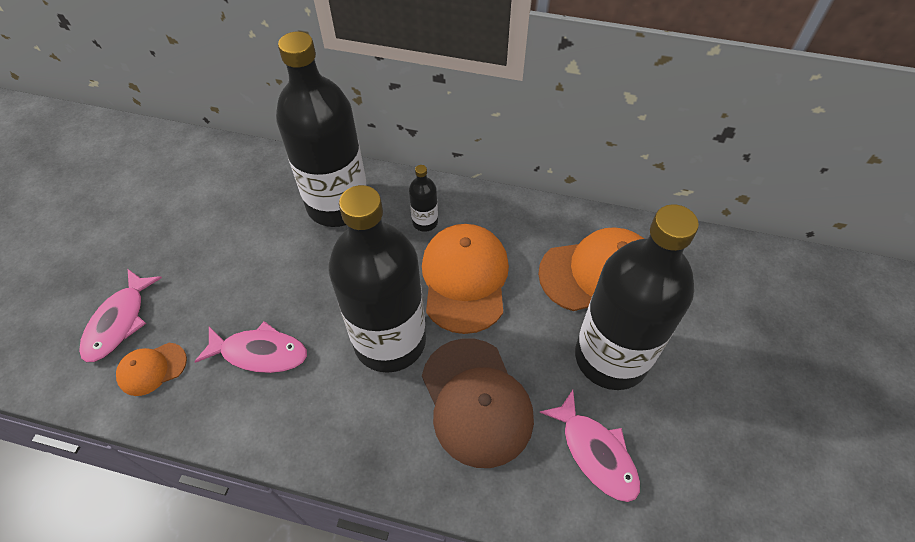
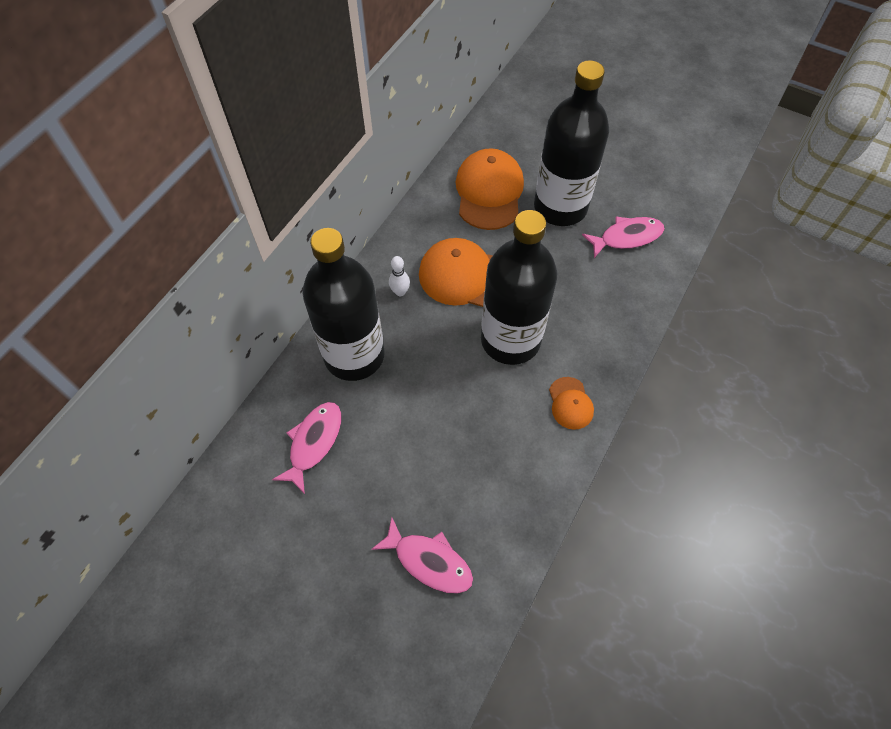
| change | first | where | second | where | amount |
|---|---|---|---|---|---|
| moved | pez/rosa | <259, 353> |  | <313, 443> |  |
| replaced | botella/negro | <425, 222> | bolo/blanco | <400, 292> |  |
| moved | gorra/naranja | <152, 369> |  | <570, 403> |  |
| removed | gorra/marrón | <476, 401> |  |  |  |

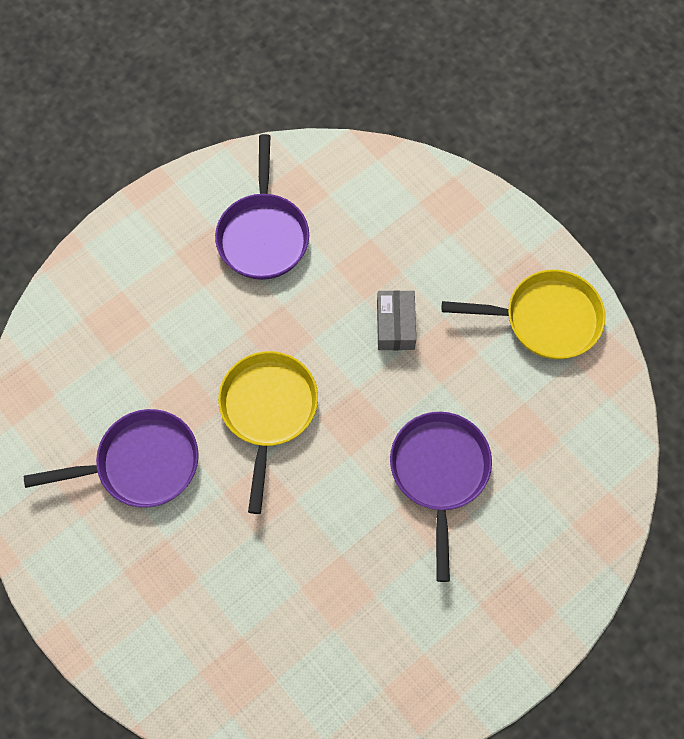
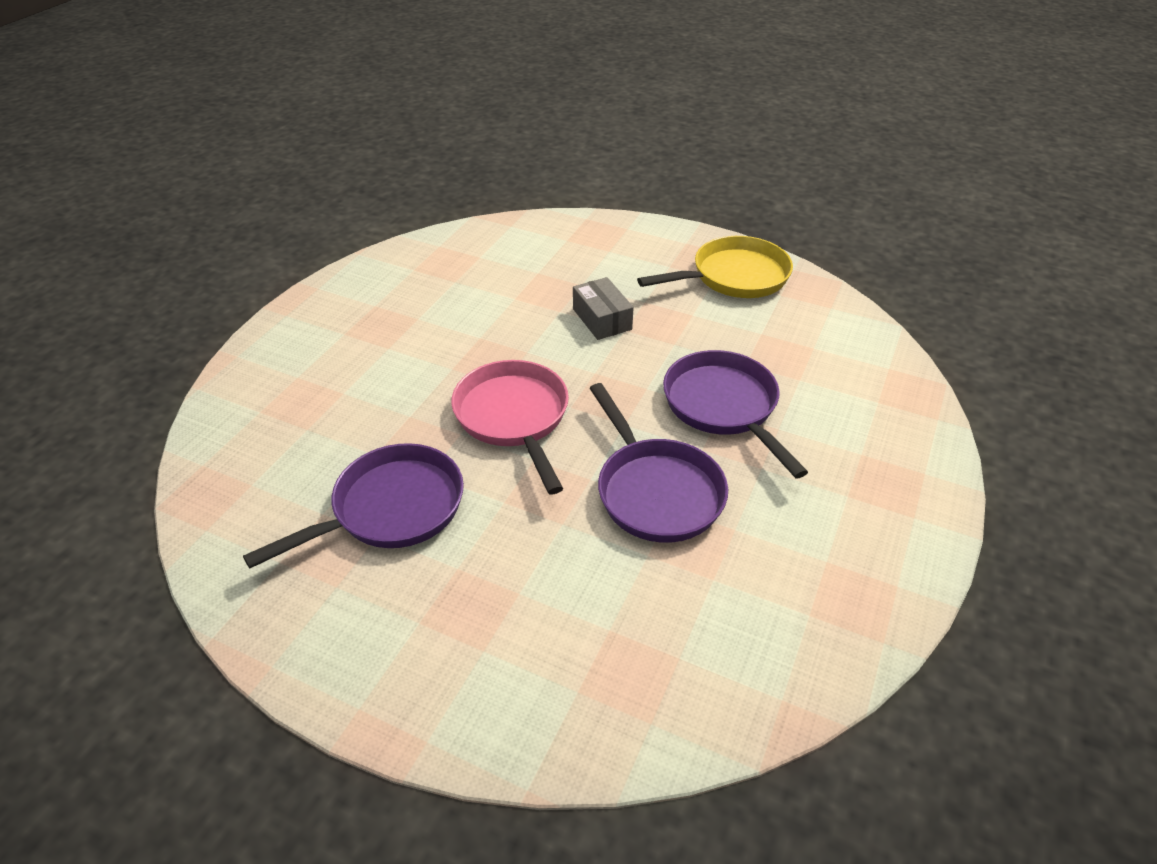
| change | first | where | second | where | amount |
|---|---|---|---|---|---|
| recoloured | sartén/amarillo | <268, 411> | sartén/rosa | <514, 418> |  |
| moved | sartén/morado | <263, 235> |  | <656, 491> |  |

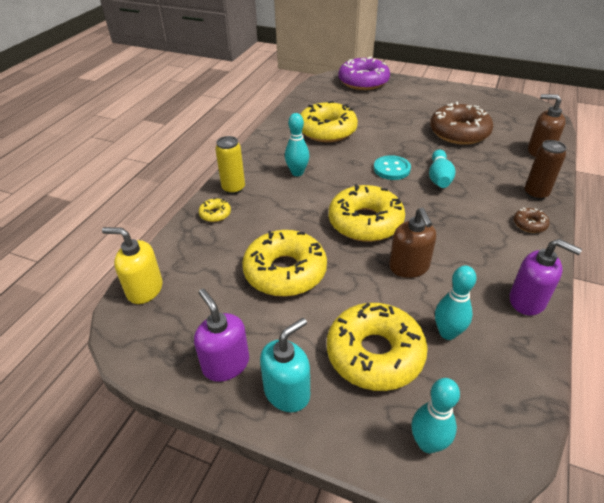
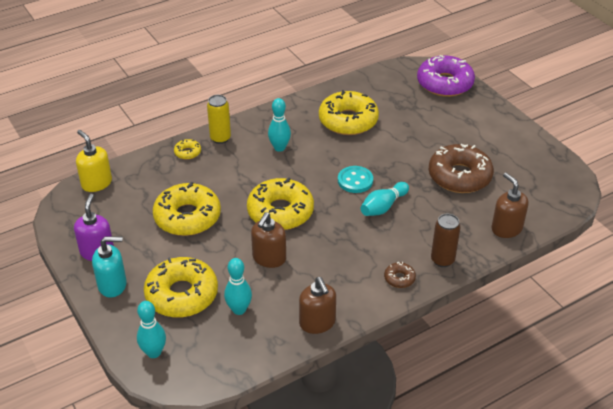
| change | first | where | second | where | amount |
|---|---|---|---|---|---|
| recoloured | dispensador de jabón/morado | <527, 301> | dispensador de jabón/marrón | <317, 323> |  |

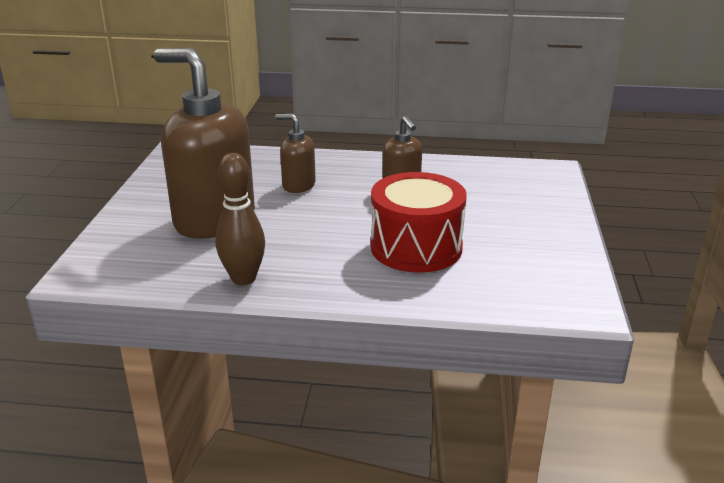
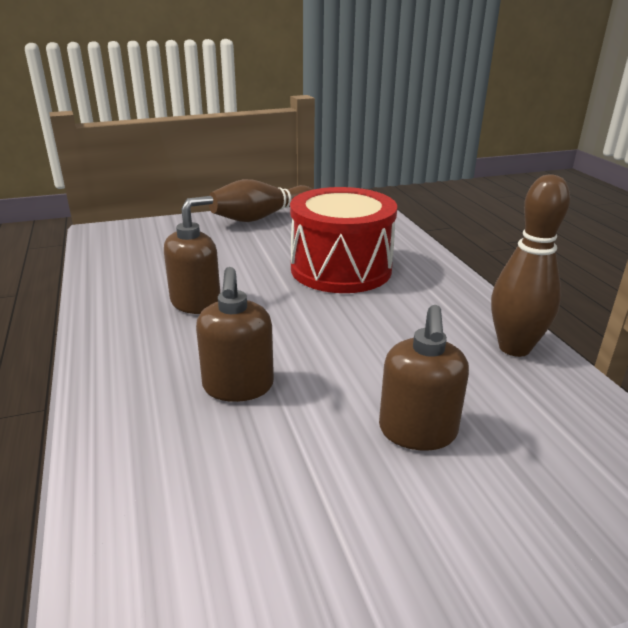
| change | first | where | second | where | amount |
|---|---|---|---|---|---|
| added |  |  | bolo/marrón | <261, 217> |  |
| resized | dispensador de jabón/marrón | <214, 220> |  | <417, 432> | x0.48 |

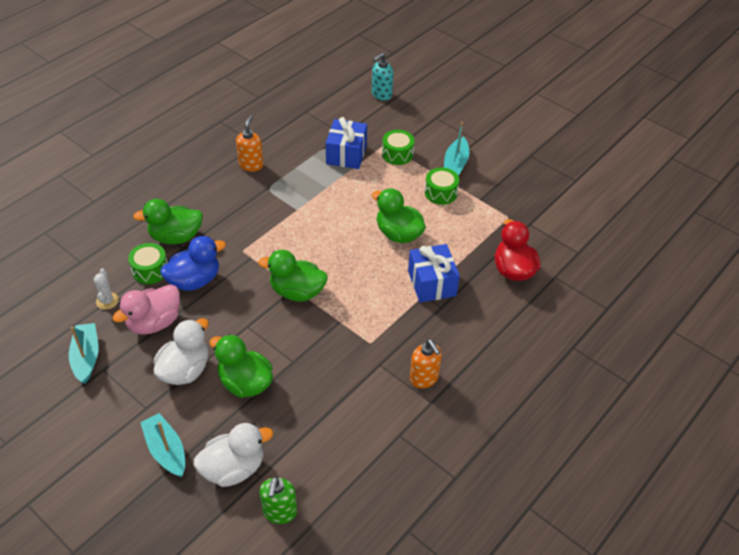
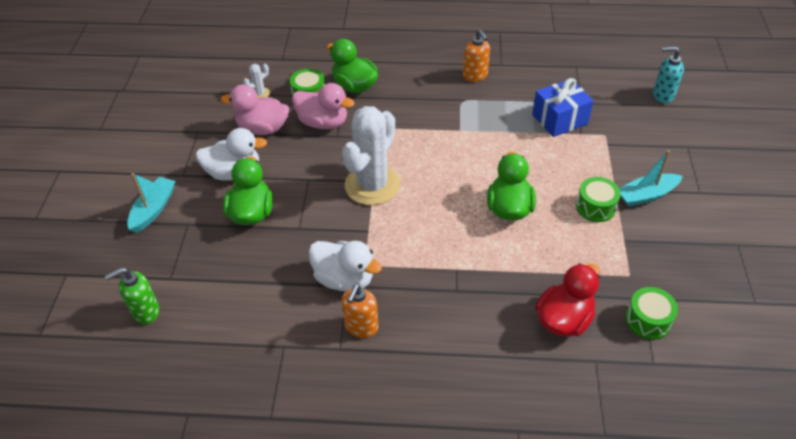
| change | first | where | second | where | amount |
|---|---|---|---|---|---|
| recoloured | pato/azul | <194, 280> | pato/rosa | <323, 122> |  |
| moved | pato/blanco | <233, 468> |  | <344, 279> |  |
| replaced | pato/verde | <297, 292> | cactus/blanco | <372, 185> |  |
| turned | dispensador de jabón/naranja | <251, 165> |  | <475, 76> | 90 degrees clockwise |
| moved | tambor/verde | <397, 154> |  | <648, 320> |  |
| removed | barco/turquesa | <86, 357> |  |  |  |
| removed | regalo/azul | <432, 283> |  |  |  |

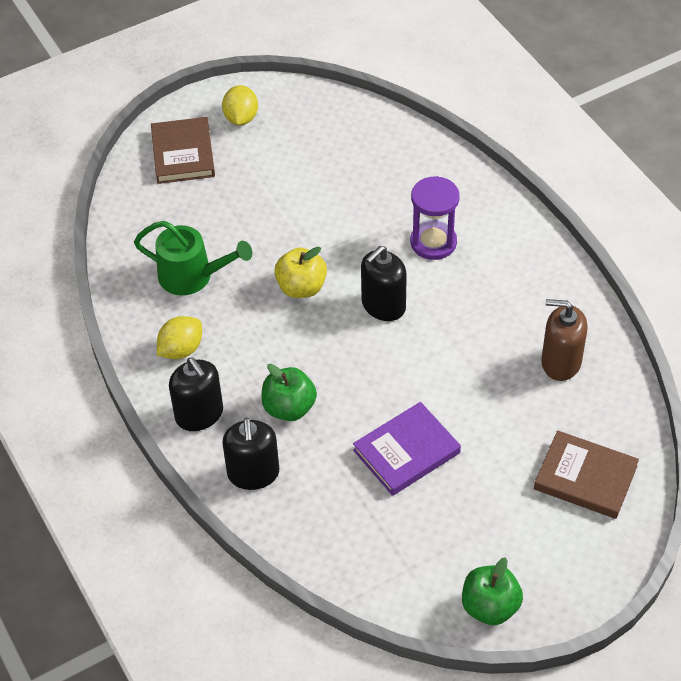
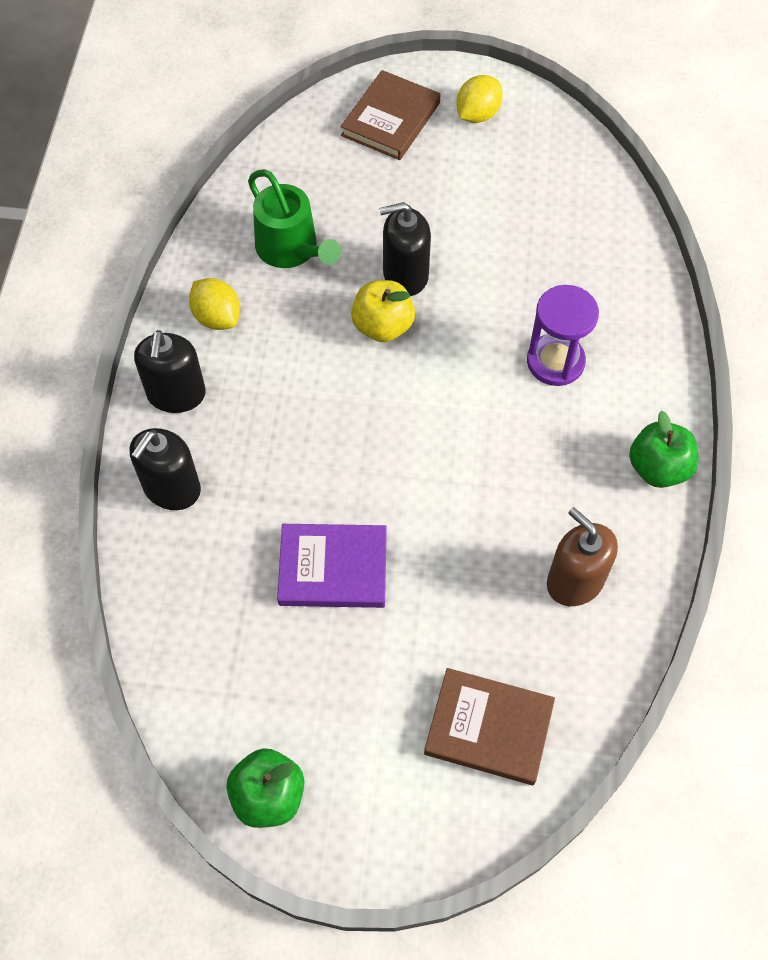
| change | first | where | second | where | amount |
|---|---|---|---|---|---|
| turned | limón/amarillo | <181, 349> |  | <217, 317> | 60 degrees clockwise |
| moved | dispensador de jabón/negro | <383, 305> |  | <405, 275> |  |
| turned | libro/marrón | <585, 477> |  | <489, 728> | 45 degrees counterclockwise |
| moved | manzana/verde | <289, 408> |  | <658, 468> |  |

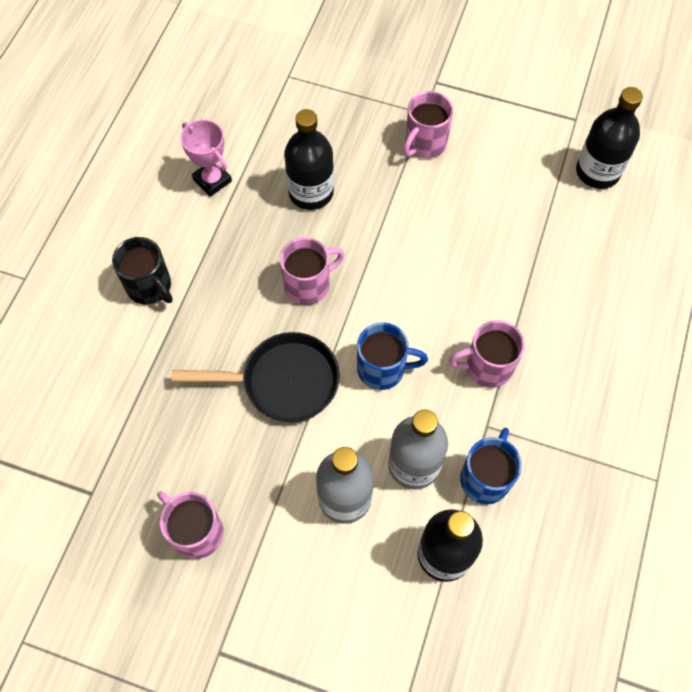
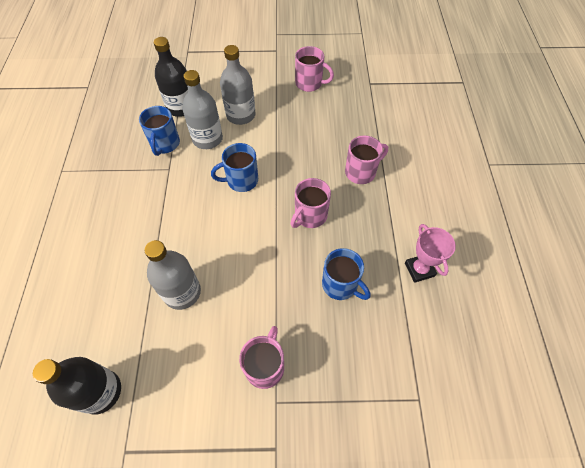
| change | first | where | second | where | amount |
|---|---|---|---|---|---|
| added |  |  | botella/gris | <182, 292> |  |
| replaced | botella/negro | <311, 192> | taza/azul | <340, 285> |  |
| moved | taza/rosa | <487, 367> |  | <361, 172> |  |
| turned | trofeo/rosa | <212, 180> |  | <419, 269> | 45 degrees clockwise |
| removed | taza/negro | <150, 286> |  |  |  |
| removed | sartén/negro | <283, 382> |  |  |  |

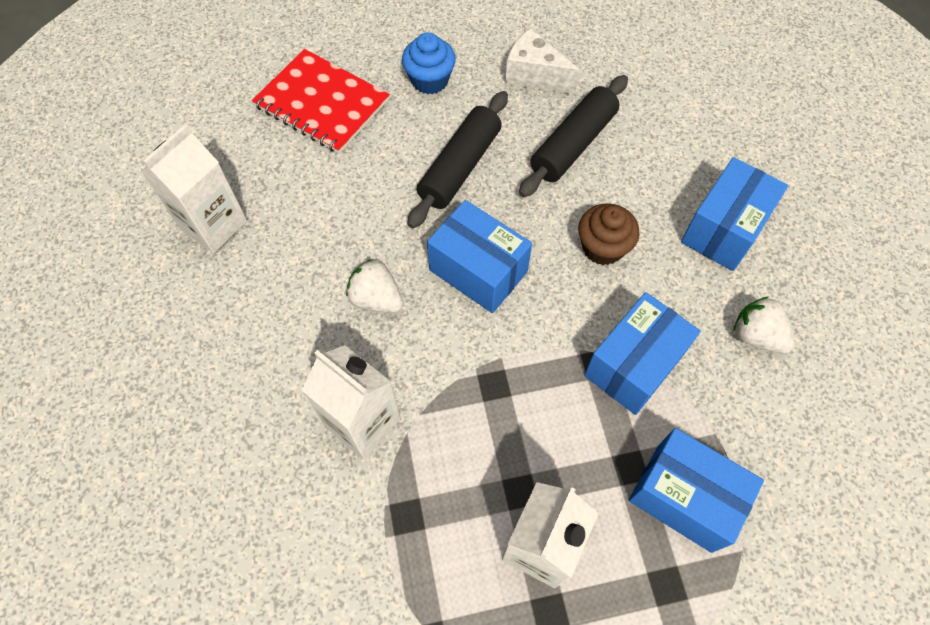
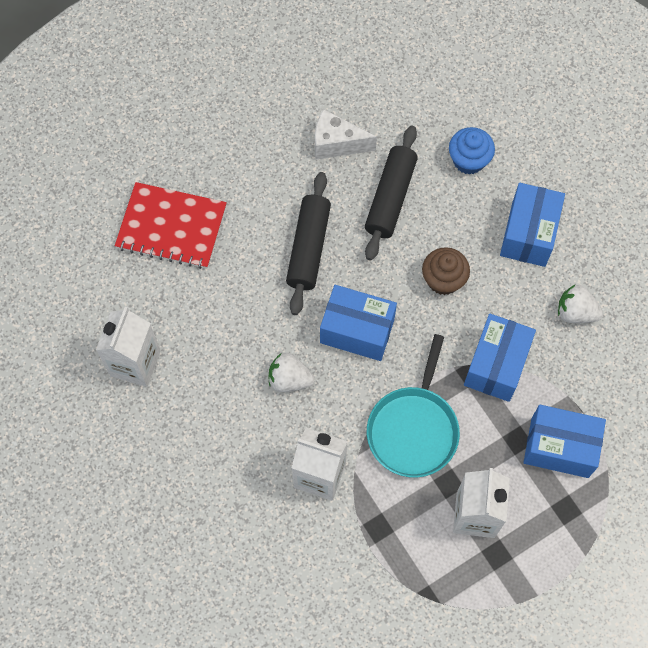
| change | first | where | second | where | amount |
|---|---|---|---|---|---|
| added |  |  | sartén/turquesa | <413, 429> |  |
| moved | magdalena/azul | <430, 80> |  | <469, 160> |  |

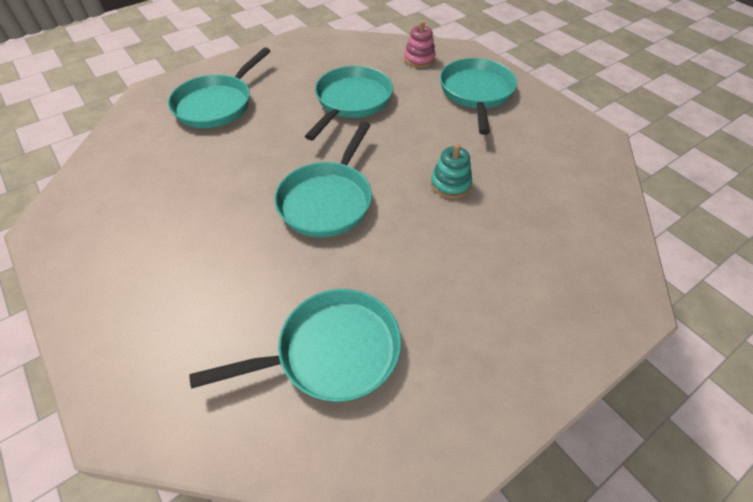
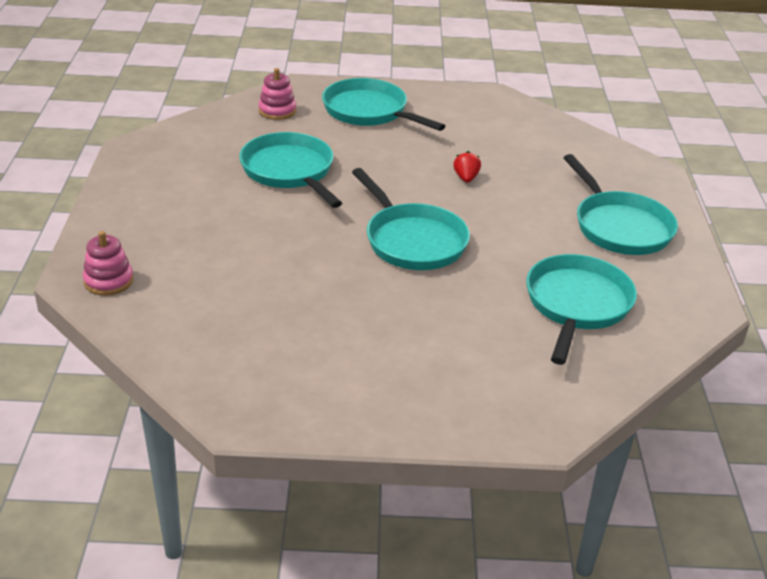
| change | first | where | second | where | amount |
|---|---|---|---|---|---|
| added |  |  | juguete apilable/rosa | <108, 281> |  |
| replaced | juguete apilable/turquesa | <450, 184> | fresa/rojo | <466, 178> |  |
| moved | sartén/turquesa | <217, 104> |  | <619, 226> |  |

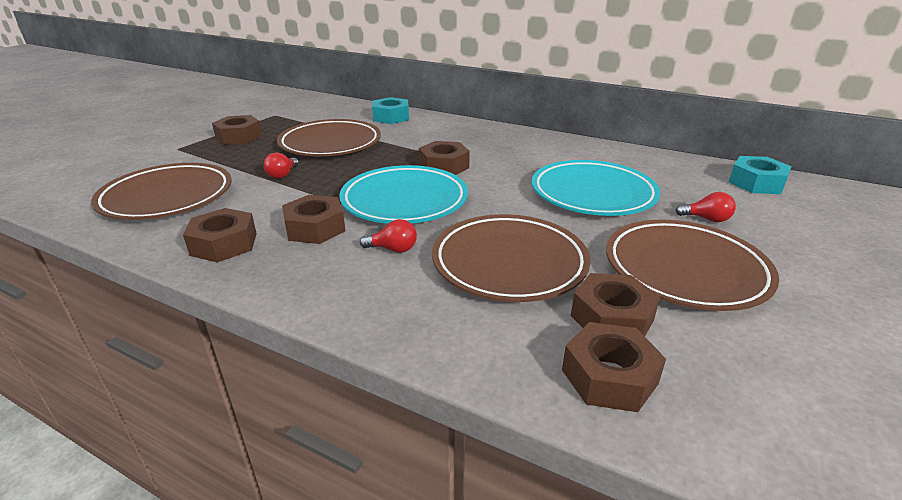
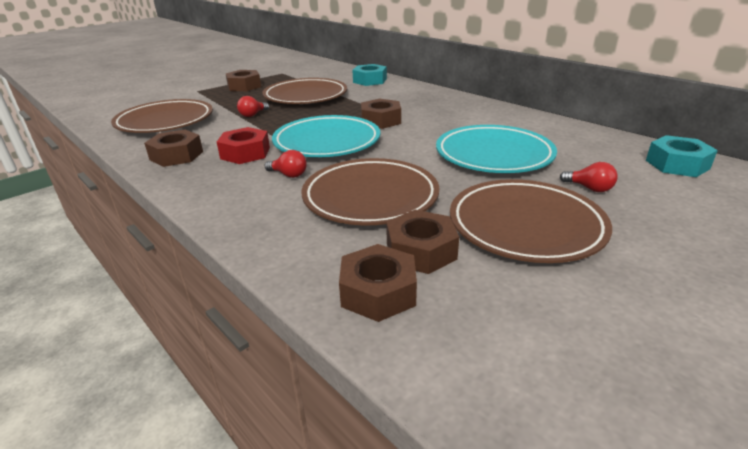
| change | first | where | second | where | amount |
|---|---|---|---|---|---|
| recoloured | tuerca/marrón | <315, 228> | tuerca/rojo | <245, 153> |  |

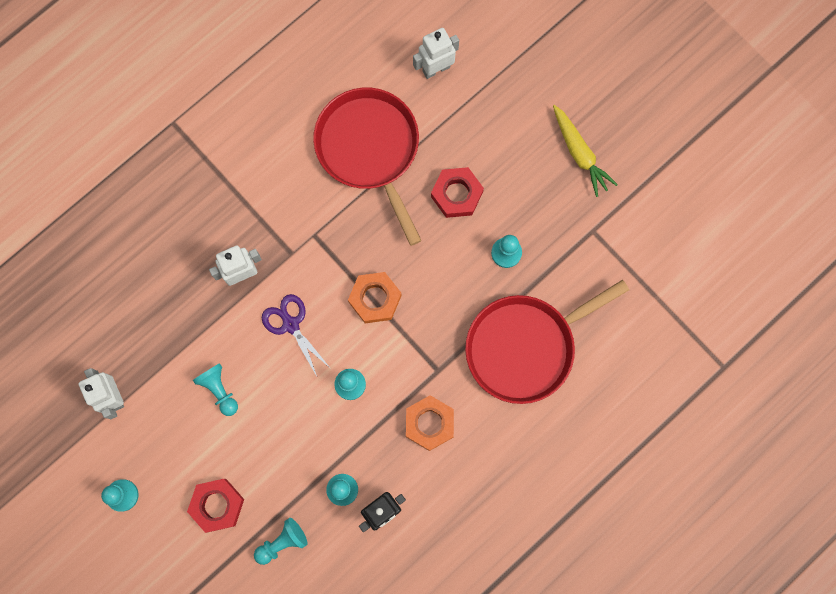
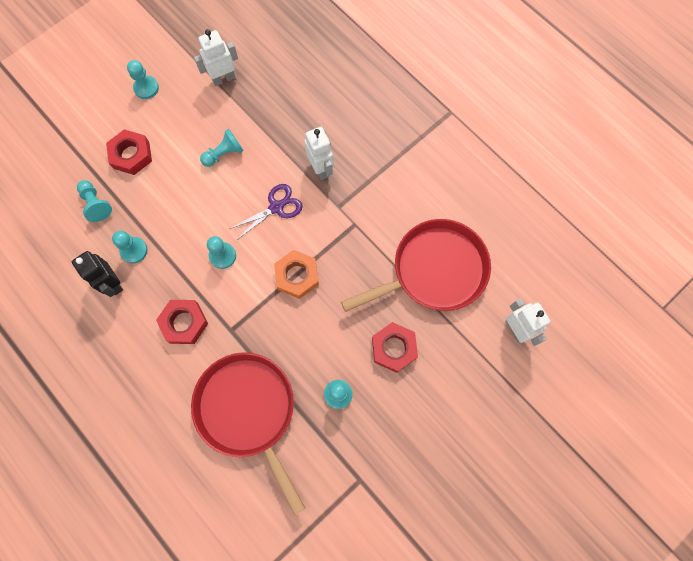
| change | first | where | second | where | amount |
|---|---|---|---|---|---|
| recoloured | tuerca/naranja | <429, 423> | tuerca/rojo | <184, 323> |  |
| removed | zanahoria/amarillo | <579, 153> |  |  |  |

